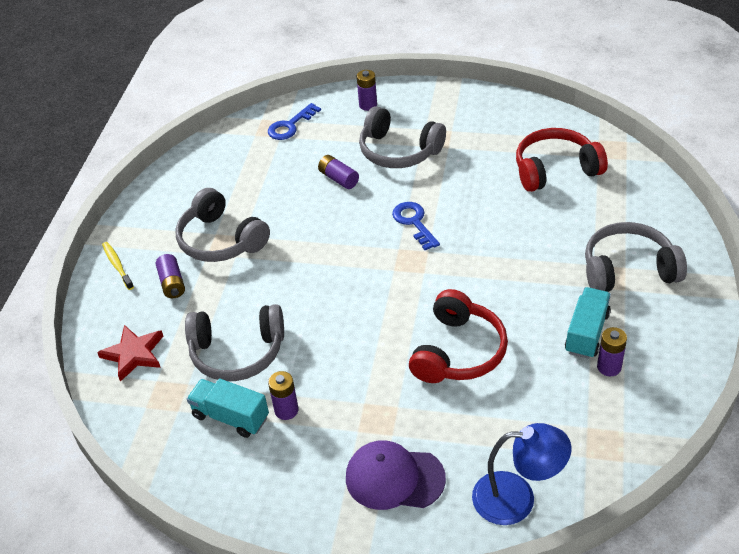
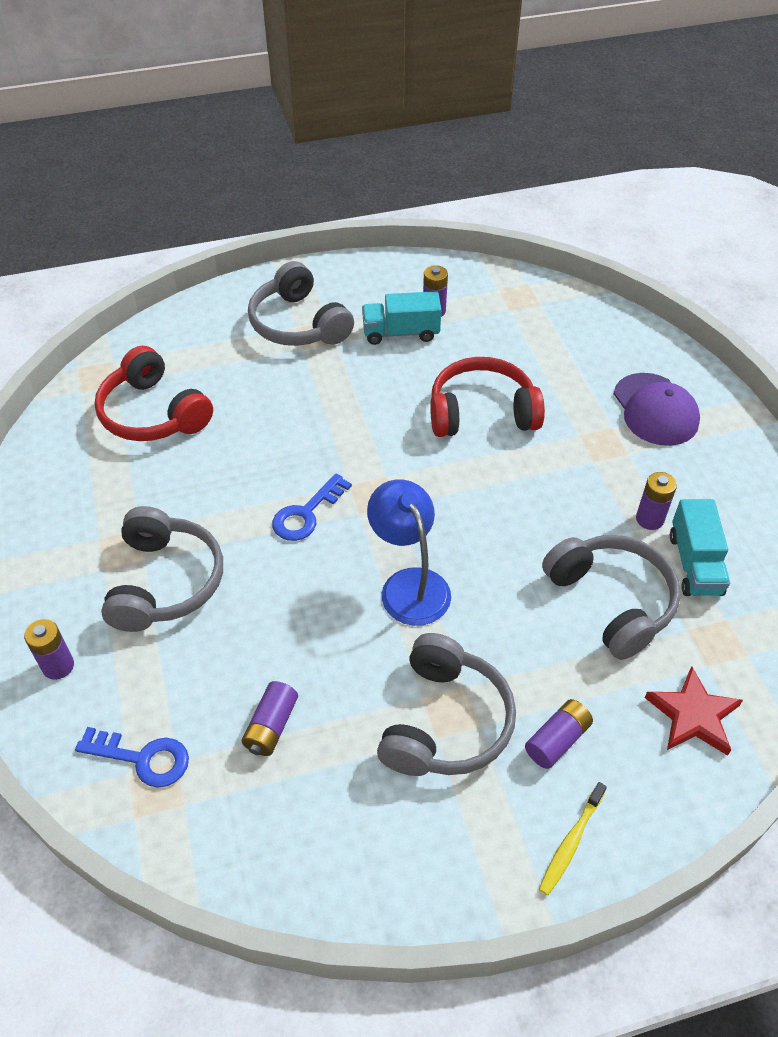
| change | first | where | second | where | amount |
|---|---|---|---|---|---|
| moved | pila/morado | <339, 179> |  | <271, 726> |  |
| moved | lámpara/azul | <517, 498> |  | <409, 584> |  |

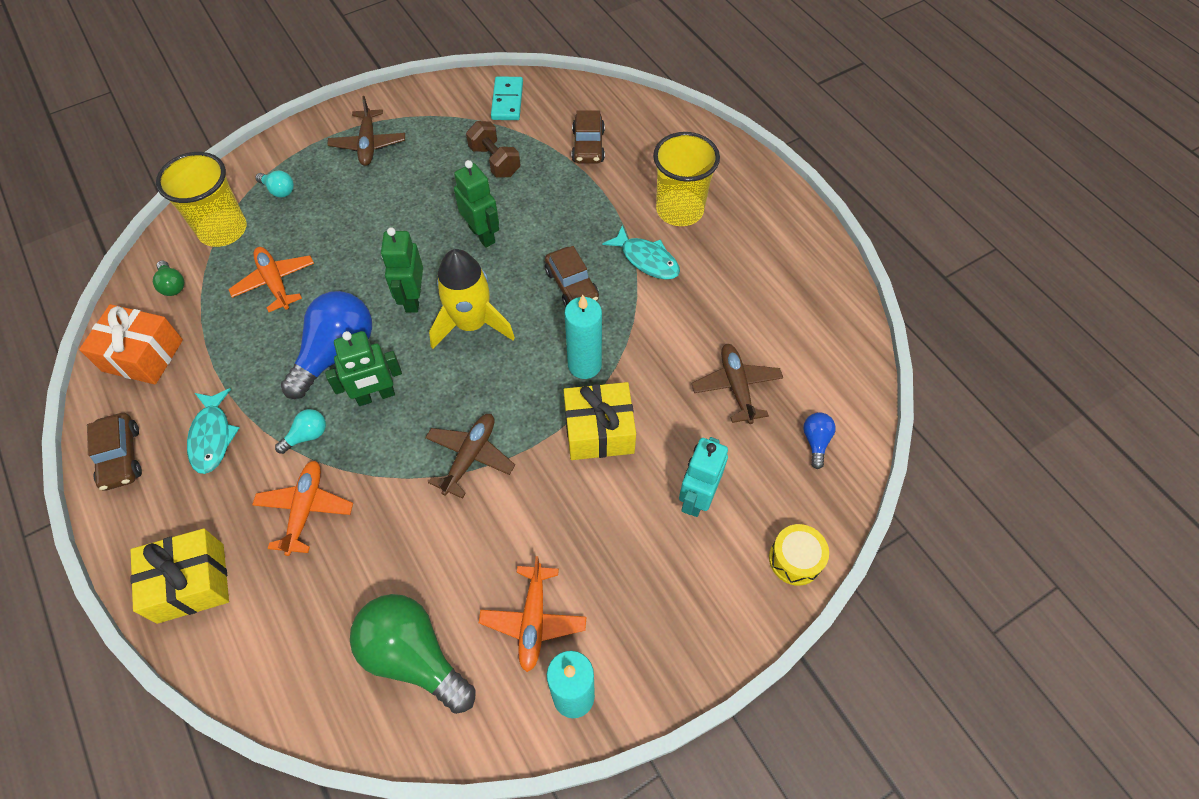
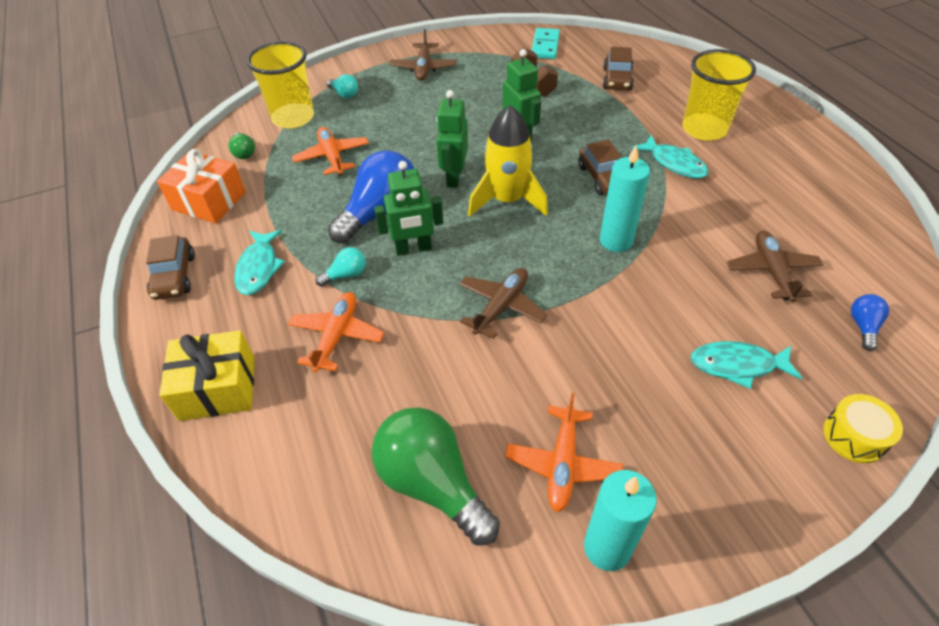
| change | first | where | second | where | amount |
|---|---|---|---|---|---|
| replaced | robot/turquesa | <697, 497> | pez/turquesa | <737, 365> |  |
| removed | regalo/amarillo | <599, 431> |  |  |  |

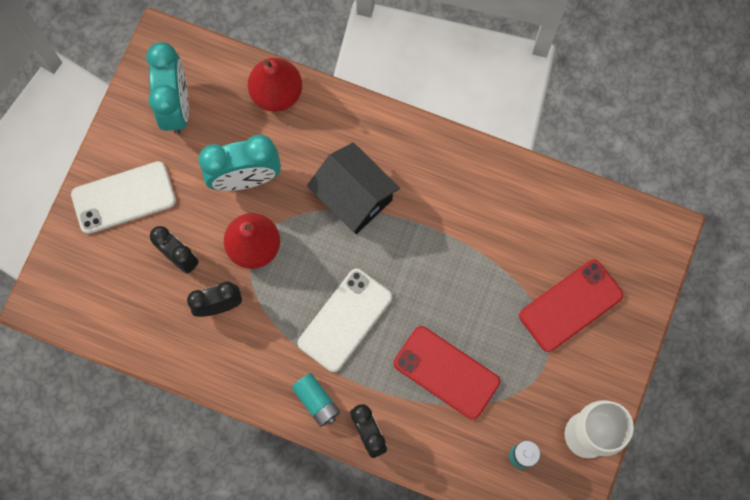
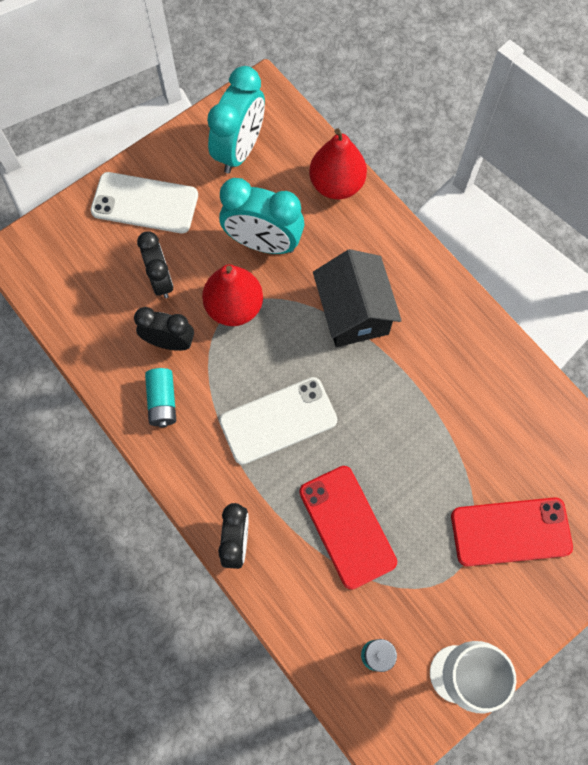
| change | first | where | second | where | amount |
|---|---|---|---|---|---|
| moved | pila/turquesa | <316, 401> |  | <162, 401> |  |

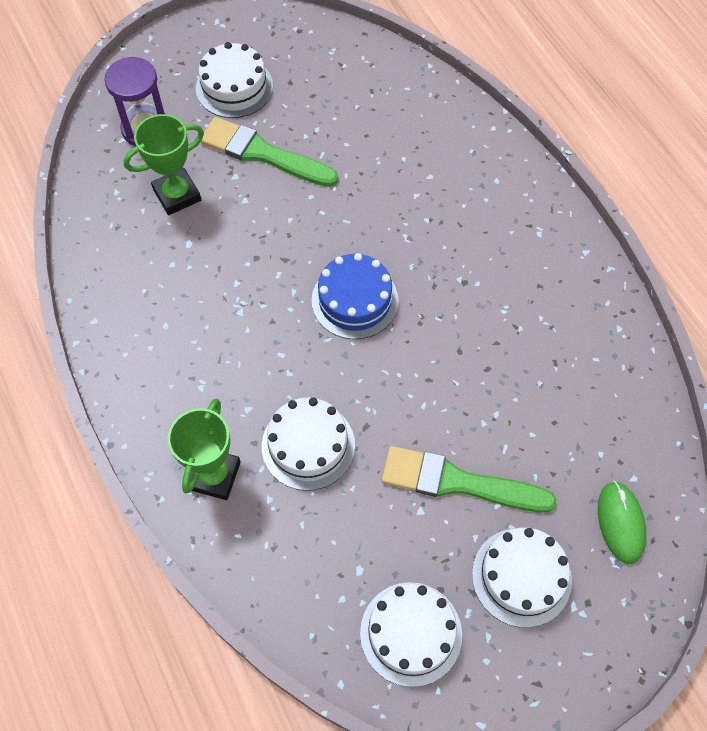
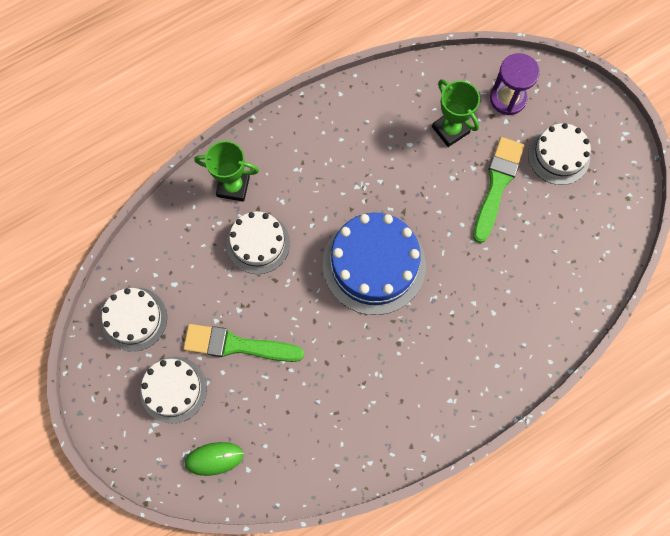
| change | first | where | second | where | amount |
|---|---|---|---|---|---|
| turned | pincel/verde | <458, 482> |  | <237, 345> | 90 degrees counterclockwise |
| resized | tarta/azul | <355, 300> |  | <374, 264> | x1.61 |

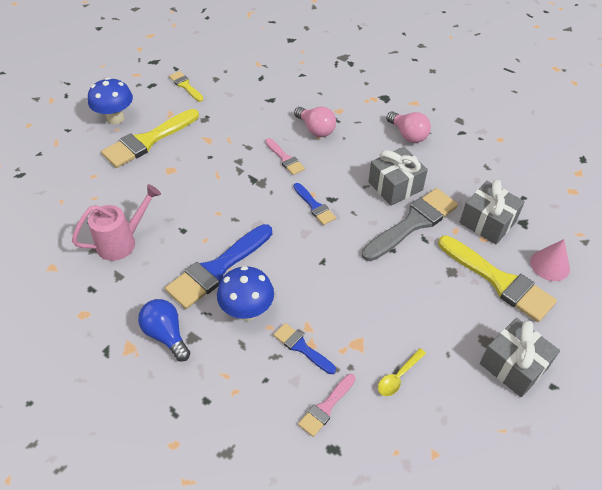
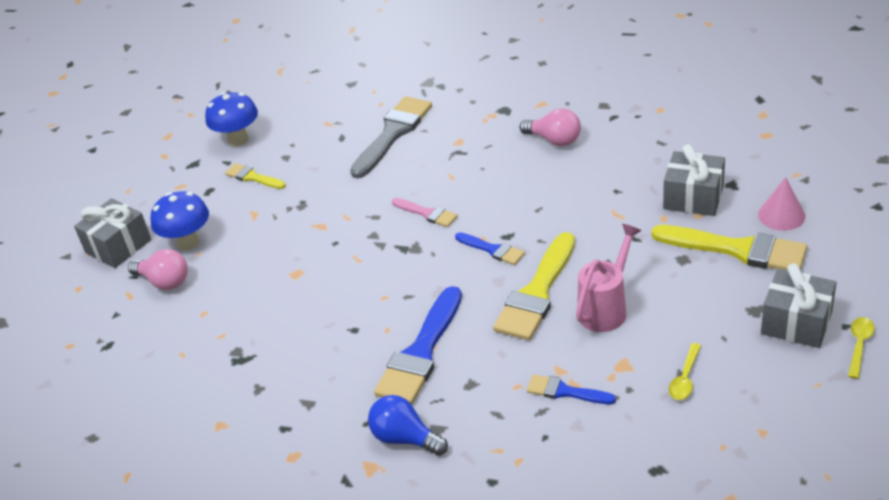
| change | first | where | second | where | amount |
|---|---|---|---|---|---|
| moved | regalo/gris | <395, 186> |  | <118, 246> |  |
| moved | bombilla/rosa | <315, 129> |  | <164, 281> |  |
| moved | seta/azul | <247, 311> |  | <238, 140> |  |
| moved | pincel/gris | <413, 223> |  | <393, 133> |  |
| moved | pincel/amarillo | <147, 141> |  | <537, 293> |  |
| moved | regadera/rosa | <122, 242> |  | <606, 308> |  |
| added |  |  | cuchara/amarillo | <859, 345> |  |
| removed | pincel/rosa | <326, 407> |  |  |  |

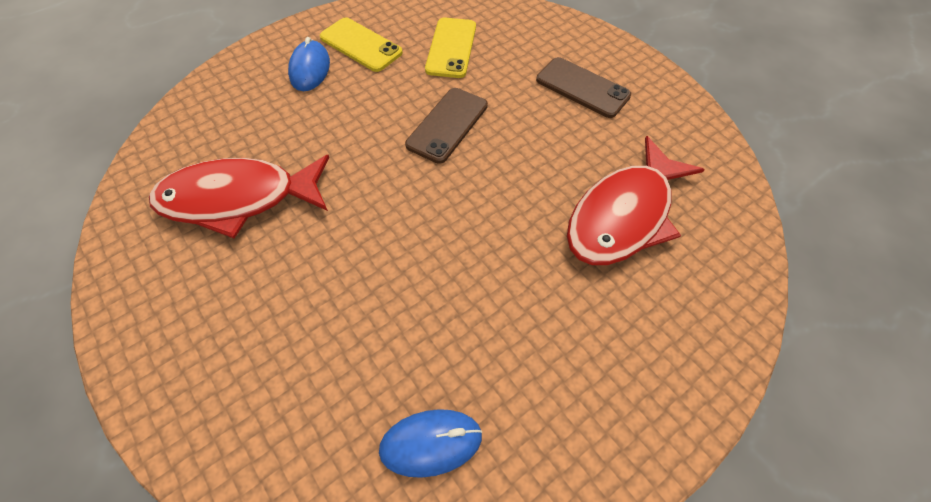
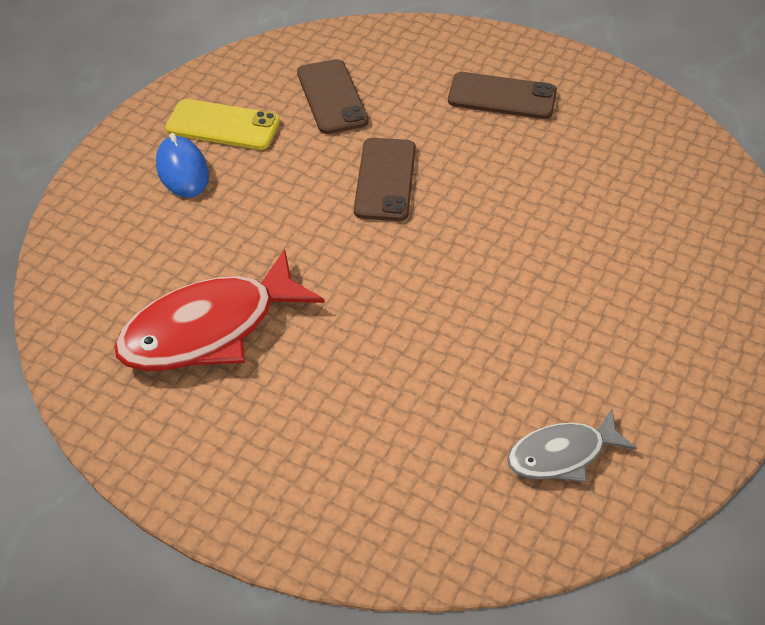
| change | first | where | second | where | amount |
|---|---|---|---|---|---|
| recoloured | móvil/amarillo | <451, 48> | móvil/marrón | <332, 97> |  |
| replaced | ratón/azul | <431, 442> | pez/gris | <562, 455> |  |
| removed | pez/rojo | <623, 215> |  |  |  |

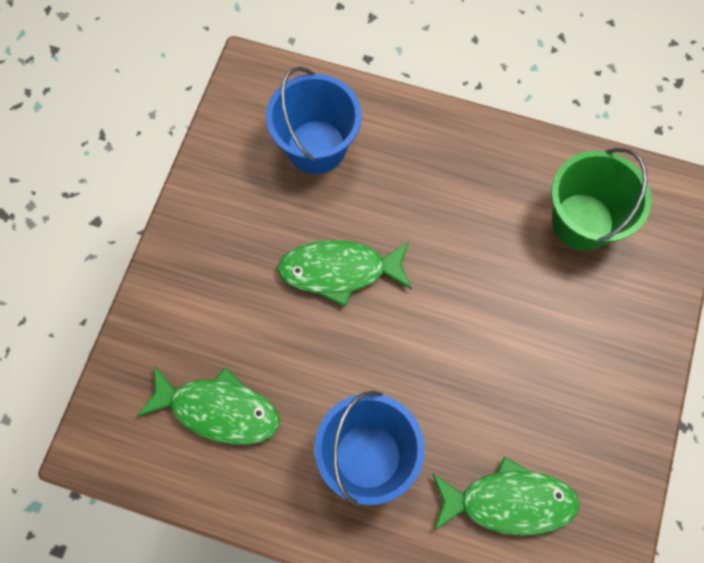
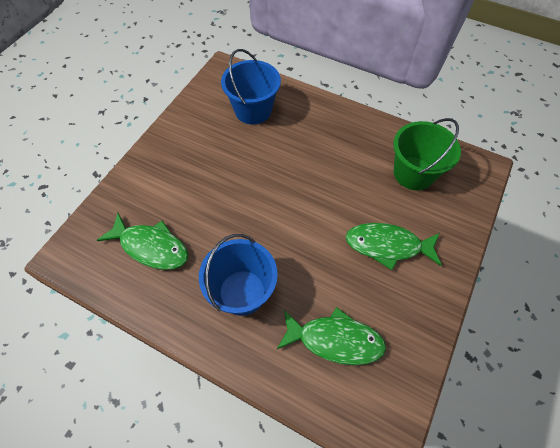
| change | first | where | second | where | amount |
|---|---|---|---|---|---|
| moved | pez/verde | <339, 271> |  | <387, 246> |  |

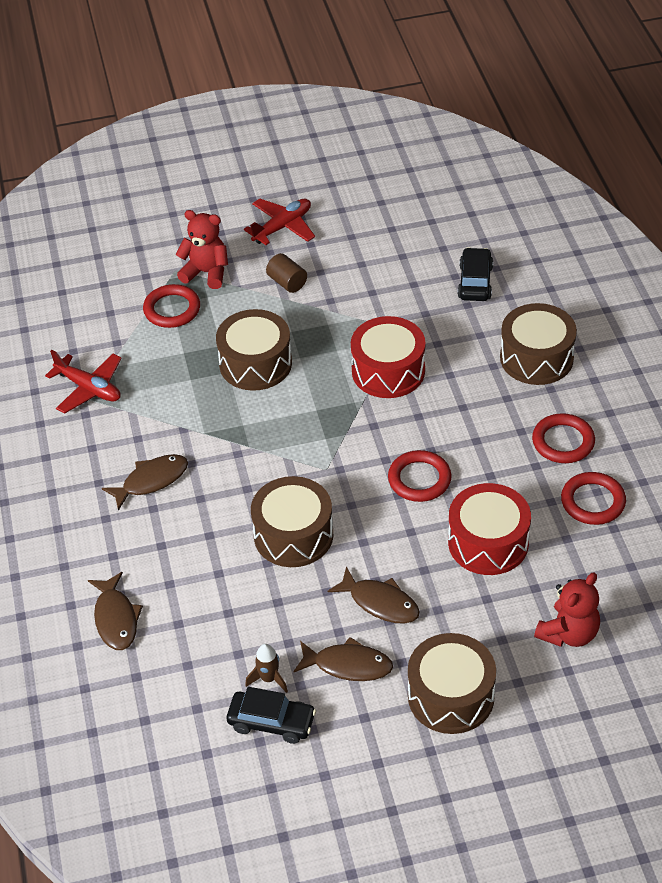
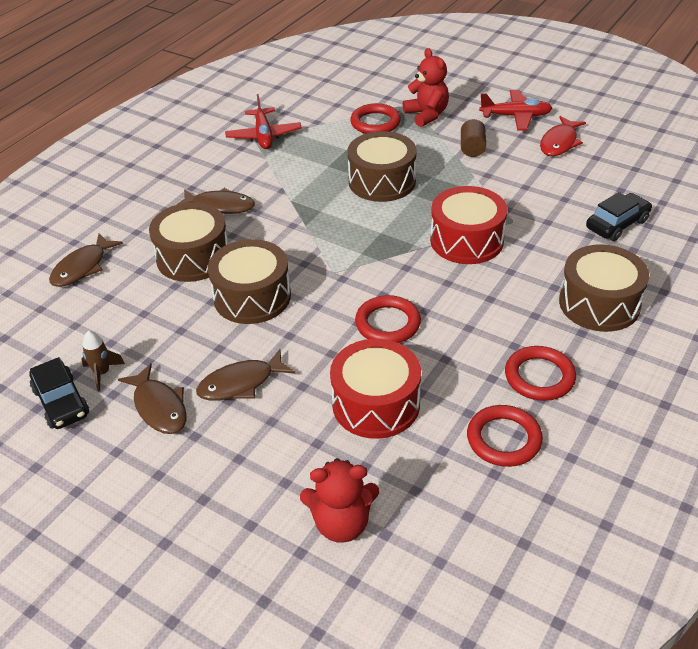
| change | first | where | second | where | amount |
|---|---|---|---|---|---|
| moved | tambor/marrón | <451, 696> |  | <193, 257> |  |
| turned | pez/marrón | <380, 603> |  | <240, 383> | 75 degrees clockwise |
| added |  |  | pez/rojo | <559, 143> |  |

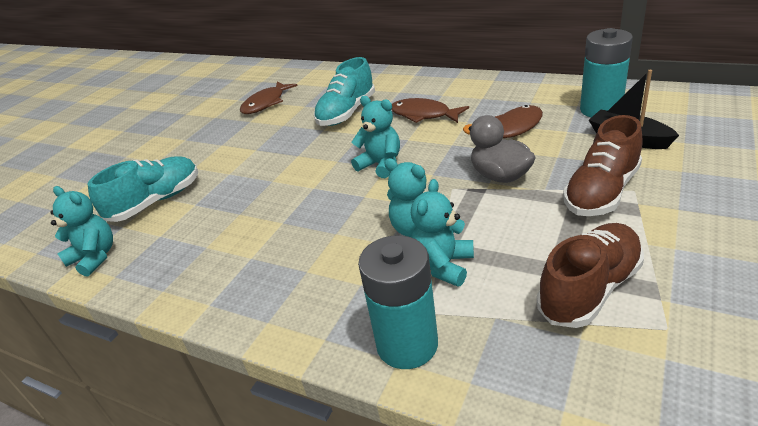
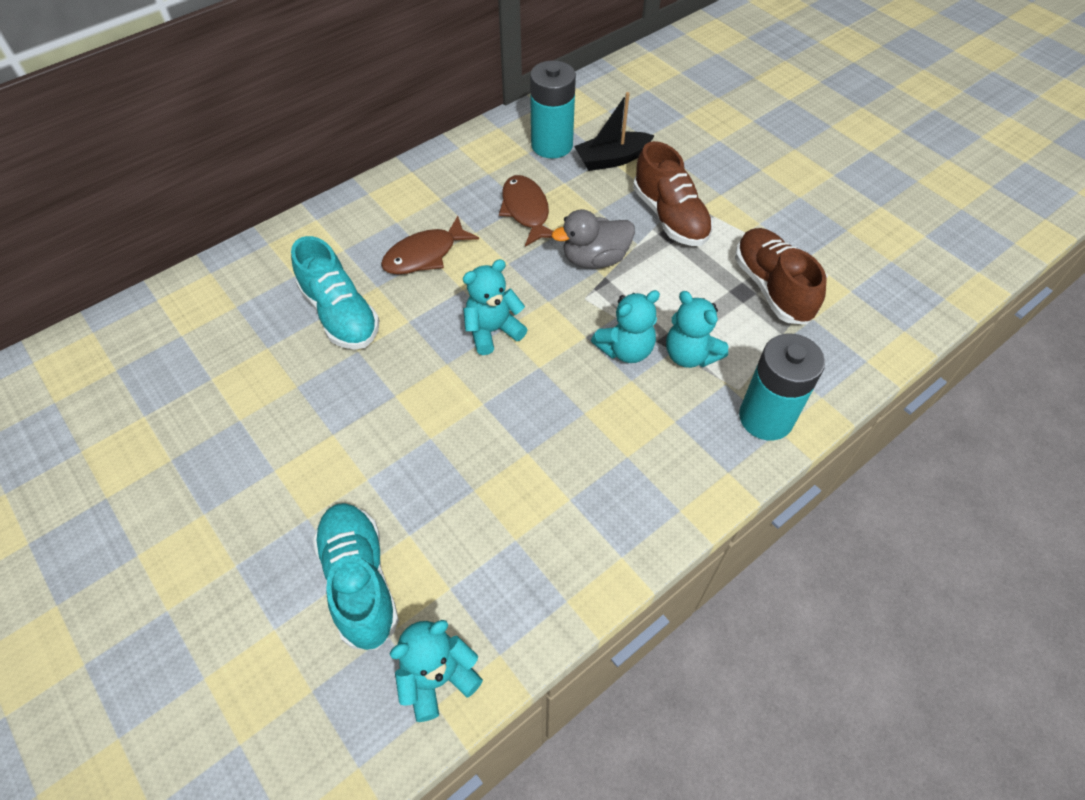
| change | first | where | second | where | amount |
|---|---|---|---|---|---|
| removed | pez/marrón | <266, 103> |  |  |  |

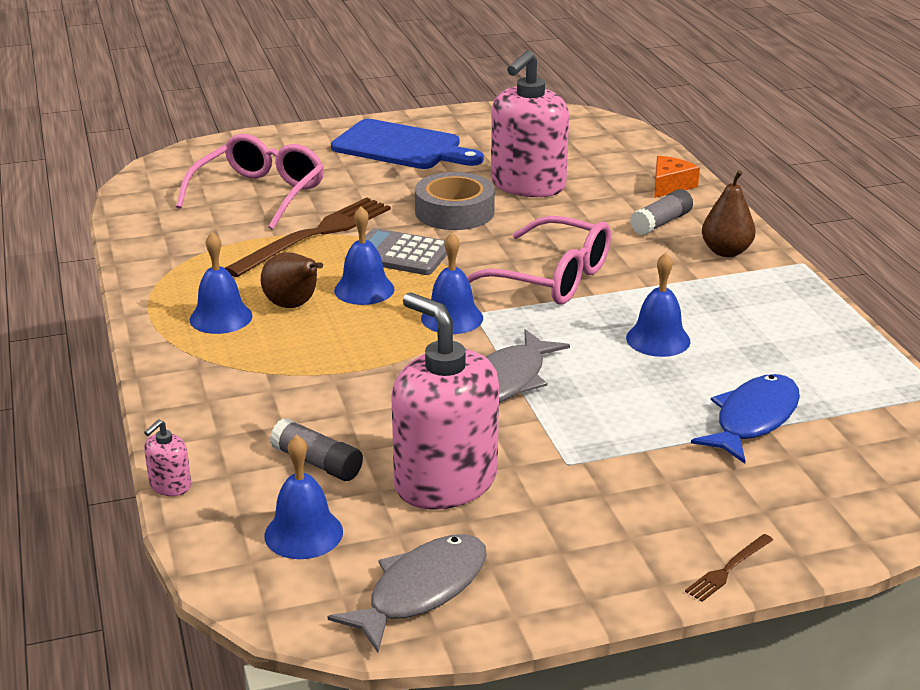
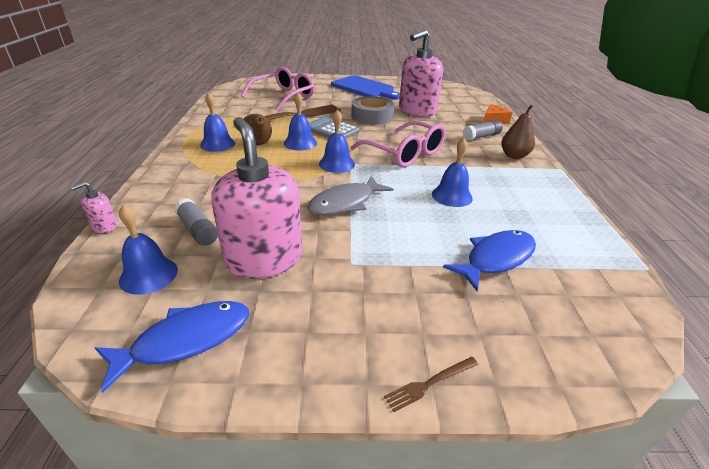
| change | first | where | second | where | amount |
|---|---|---|---|---|---|
| recoloured | pez/gris | <421, 591> | pez/azul | <185, 340> |  |

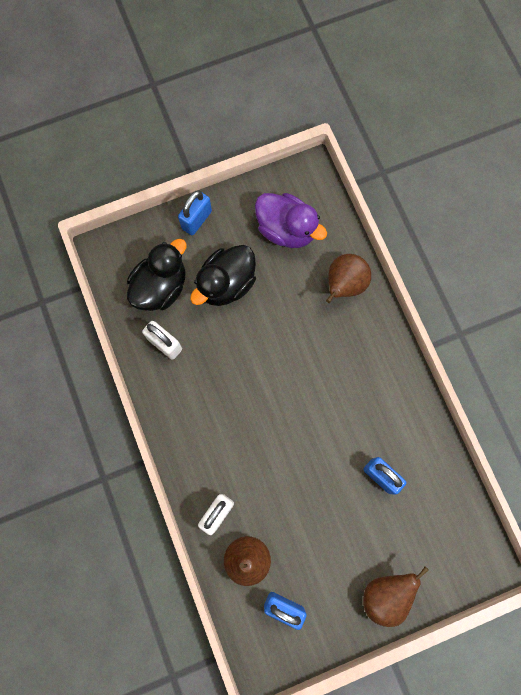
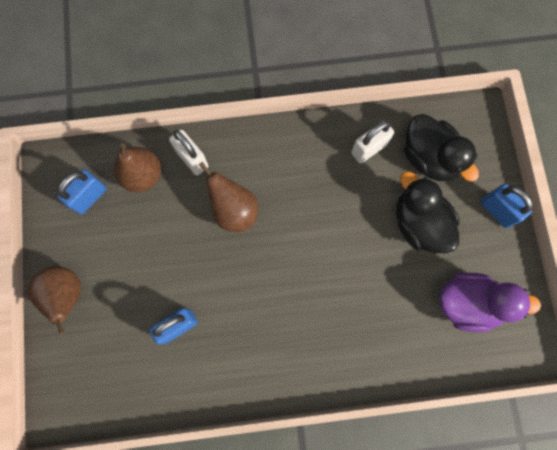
| change | first | where | second | where | amount |
|---|---|---|---|---|---|
| moved | pera/marrón | <344, 285> |  | <234, 210> |  |
| turned | pato/morado | <286, 229> |  | <468, 303> | 135 degrees counterclockwise |

